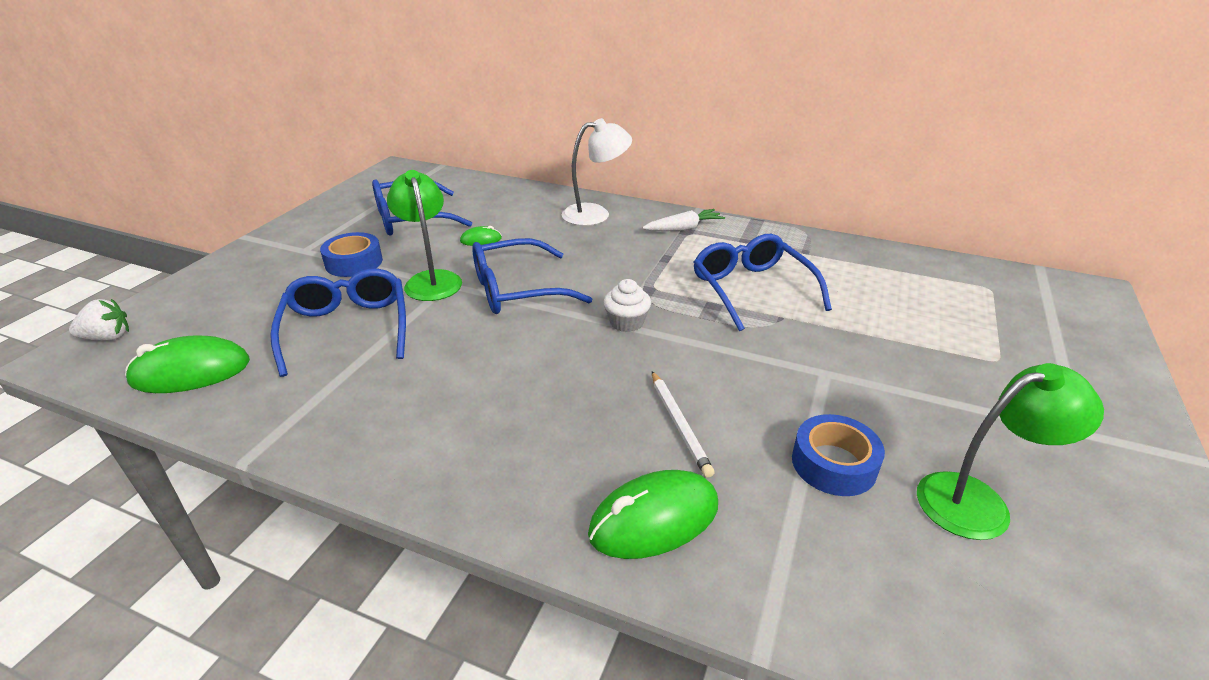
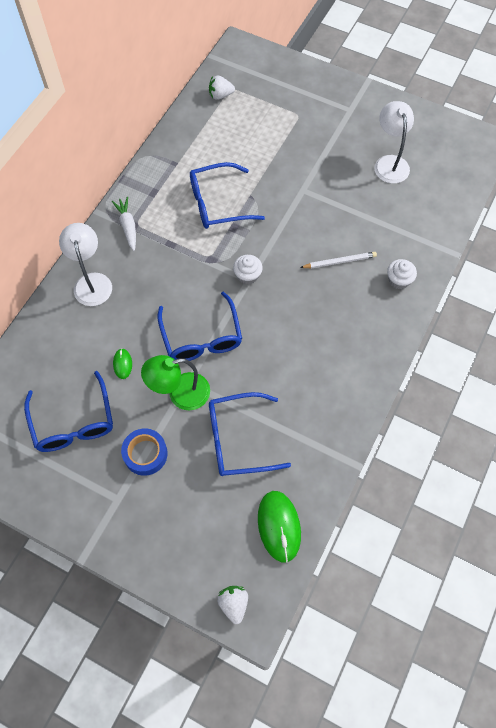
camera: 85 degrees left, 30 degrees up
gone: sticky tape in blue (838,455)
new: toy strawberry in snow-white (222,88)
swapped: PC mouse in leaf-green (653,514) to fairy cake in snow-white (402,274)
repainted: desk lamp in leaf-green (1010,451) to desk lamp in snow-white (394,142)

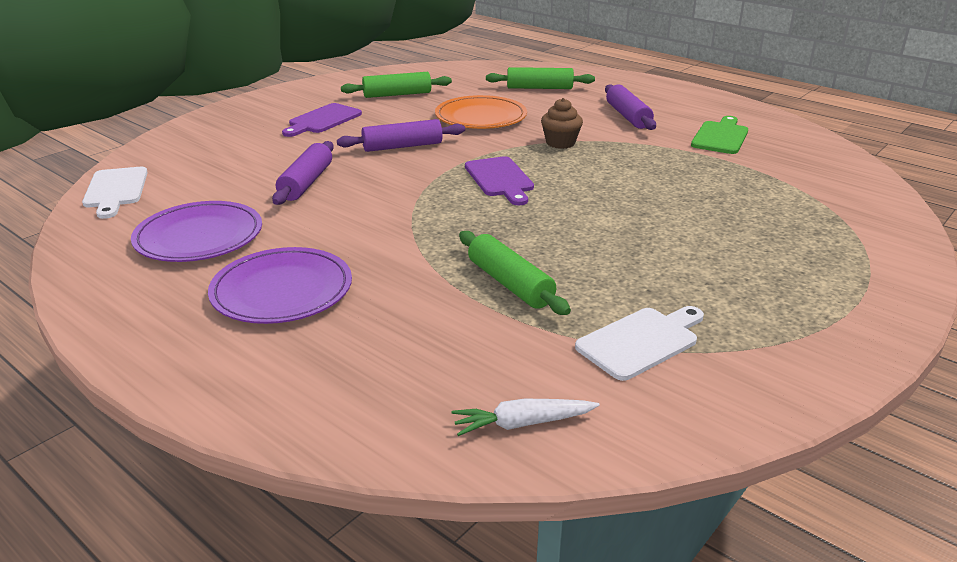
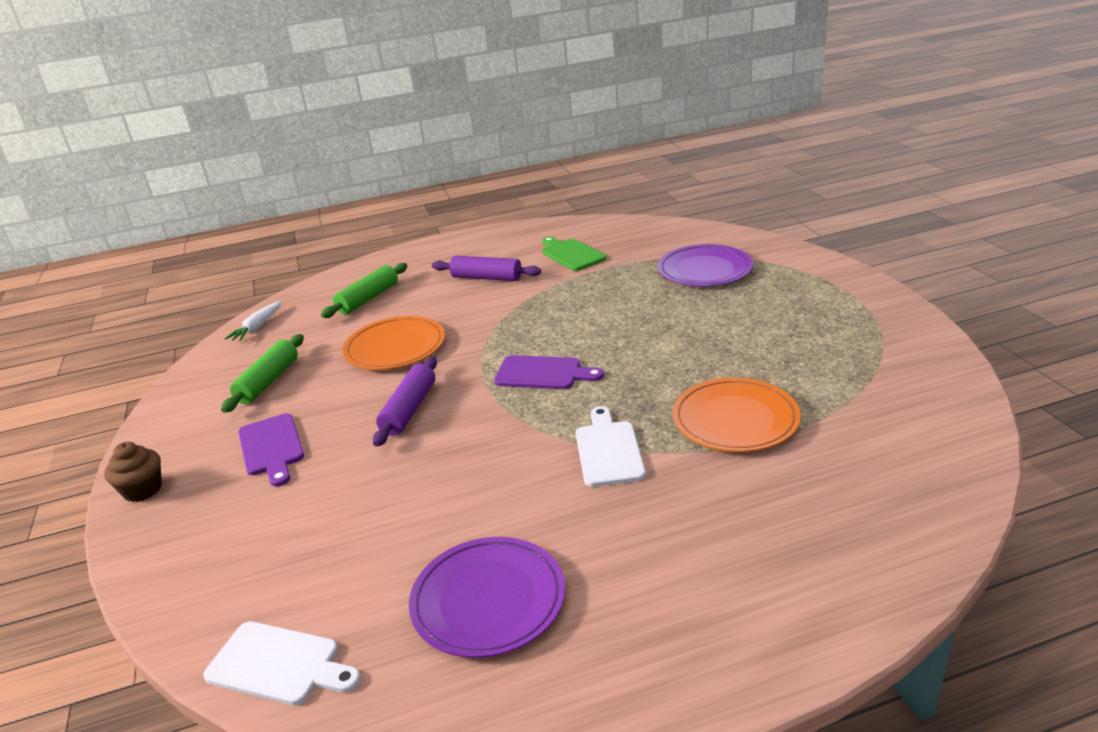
camera: 55 degrees left, 0 degrees up
gone: rolling pin in violet (303,173)
shifted: fairy cake in russet (562,123) to (133,472); plate in violet (280,285) to (705,265); bread board in snow-white (639,343) to (610,446); carrot in snow-white (526,417) to (253,321)
swapped: rolling pin in leaf-green (515,273) to plate in bright orange (736,414)

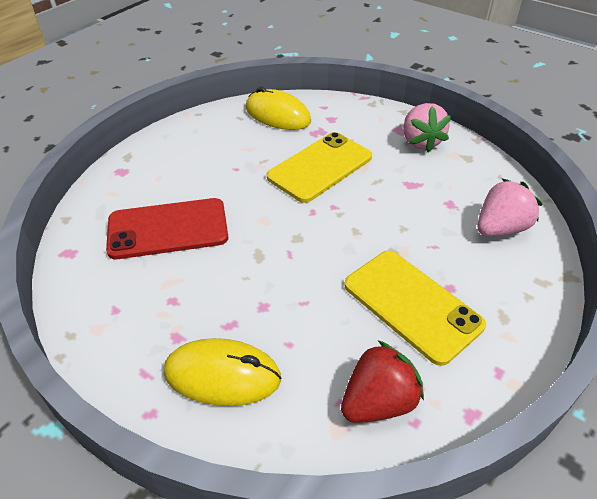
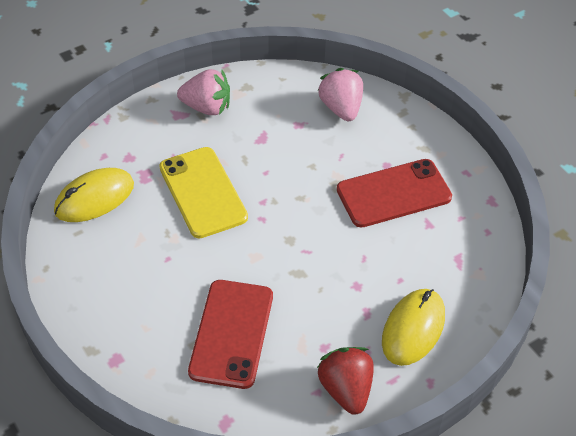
camera: 70 degrees left, 5 degrees up
shifted: toy strawberry in scarlet (382,382) to (345,381)
repainted: phone in bright yellow (415,308) to phone in scarlet (394,193)

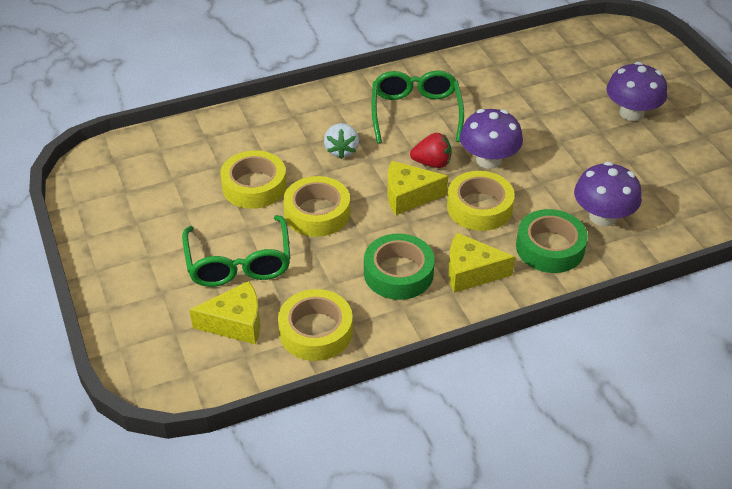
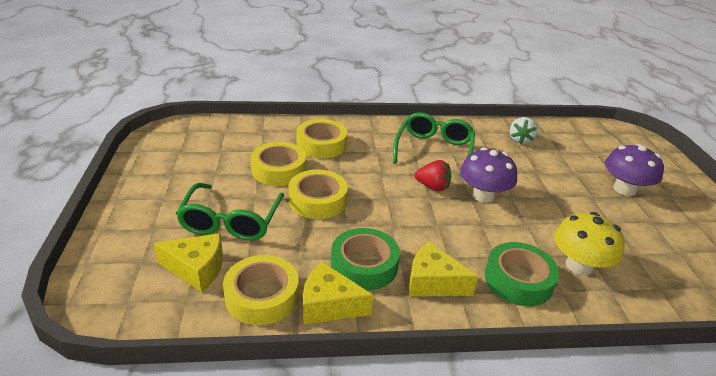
camera: 15 degrees right, 10 degrees down
shifted: toy strawberry in snow-white (341,141) to (524,130); piece of cheese in bright yellow (417,188) to (338,293); sticky tape in bright yellow (481,201) to (321,138)
repainted: mushroom in violet (608,194) to mushroom in bright yellow (589,244)

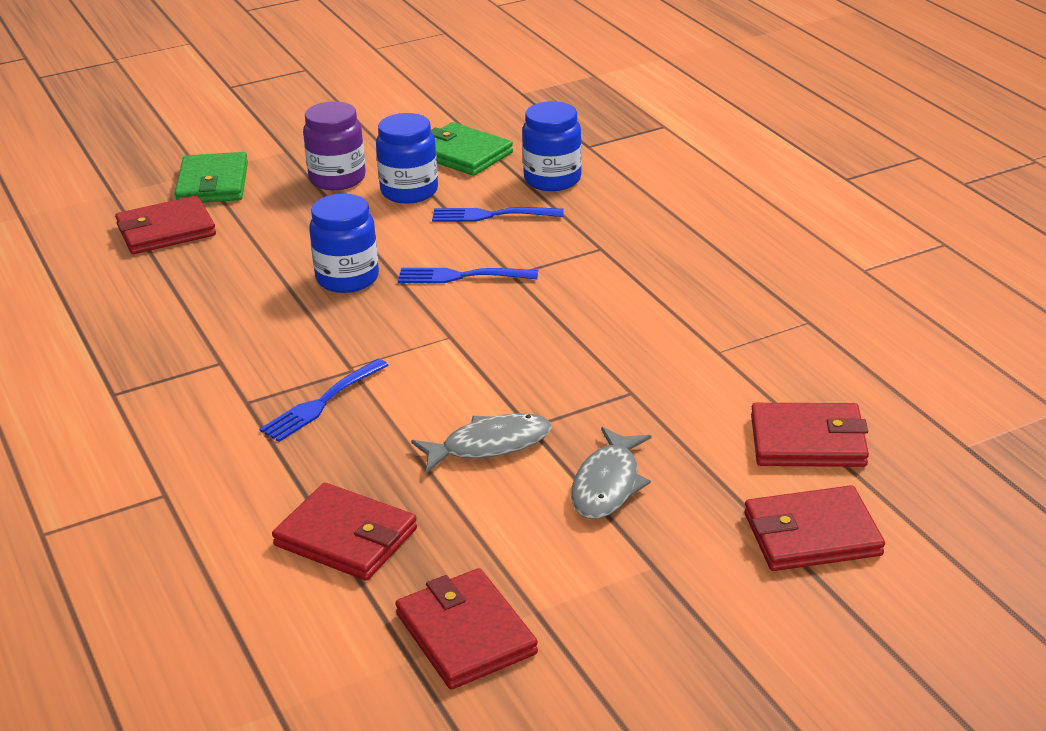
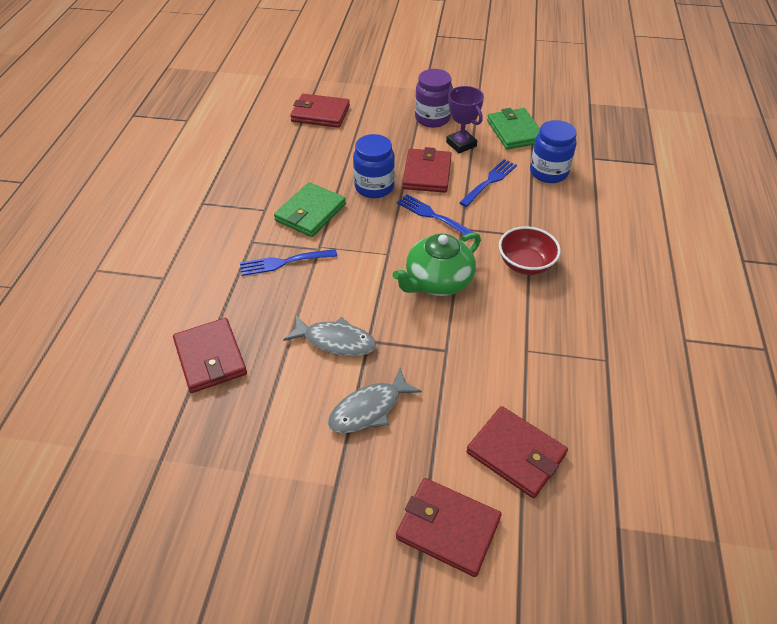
camera: 35 degrees right, 15 degrees up
new: bowl in scarlet (530,250); teapot in leaf-green (437,264)
shifted: billfold in leaf-green (211,177) to (310,209); billfold in scarlet (466,629) to (427,170)
swapped: jam jar in blue (407,158) to trophy in violet (465,119)
rotated: table fork in blue (498,214) = (488,183) 90 degrees clockwise

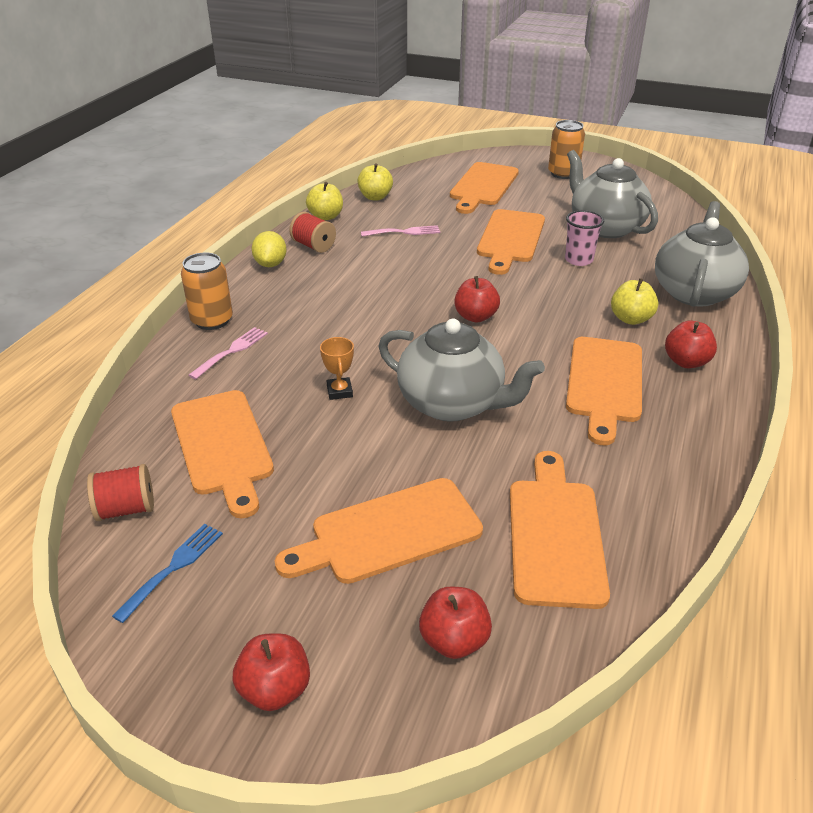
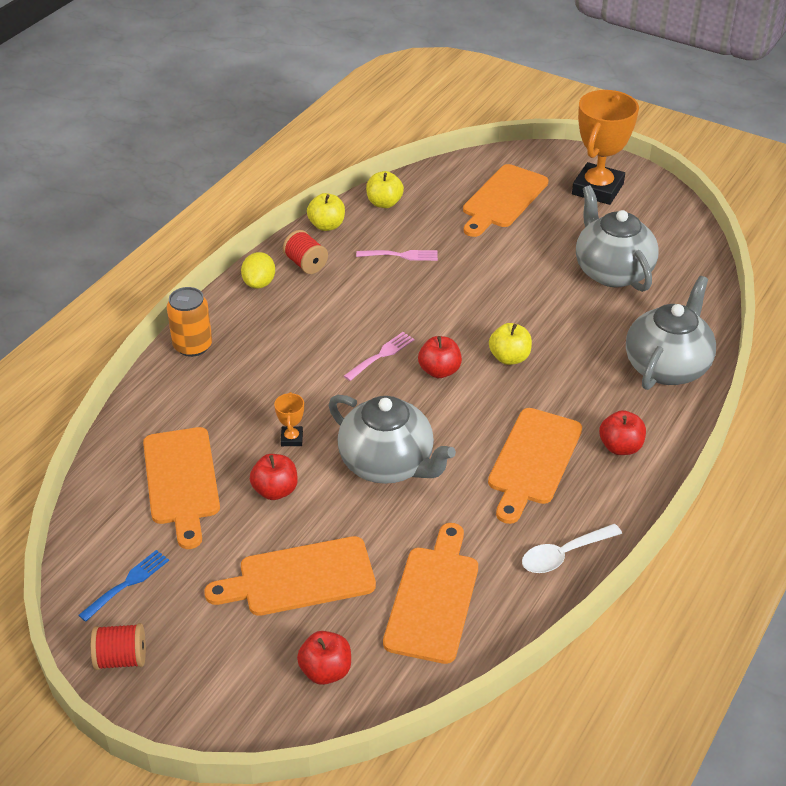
camera: 10 degrees right, 5 degrees up
gone: bread board in bright orange (511,242); tumbler in rosy (584,238)
new: tablespoon in snow-white (572,548)
shifted: apple in bright yellow (634,301) to (510,344); table fork in rosy (228,353) to (379,356); reel of thread in scarlet (120,492) to (118,646); apple in scarlet (271,672) to (274,477)
swapped: can in bright orange (566,149) to trophy in bright orange (605,147)

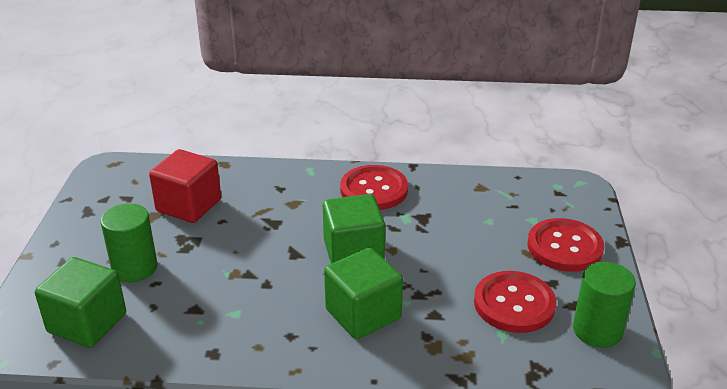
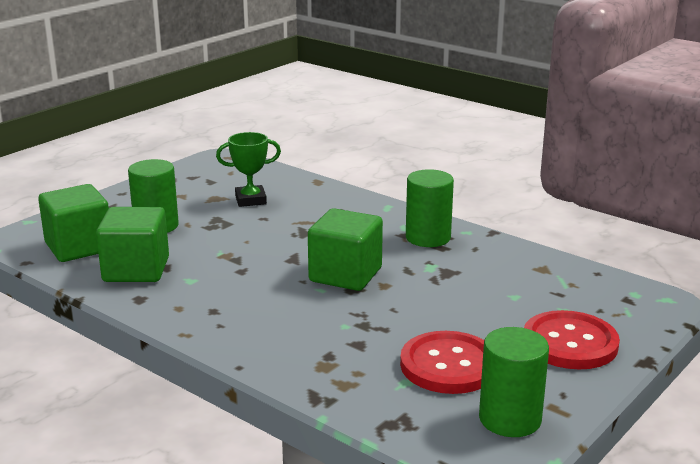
camera: 35 degrees right, 10 degrees down
shifted: block in leaf-green (363,293) to (132,244)
swapped: block in scarlet (185,186) to trophy in leaf-green (248,169); button in scarlet (374,187) to cylinder shape in leaf-green (430,208)

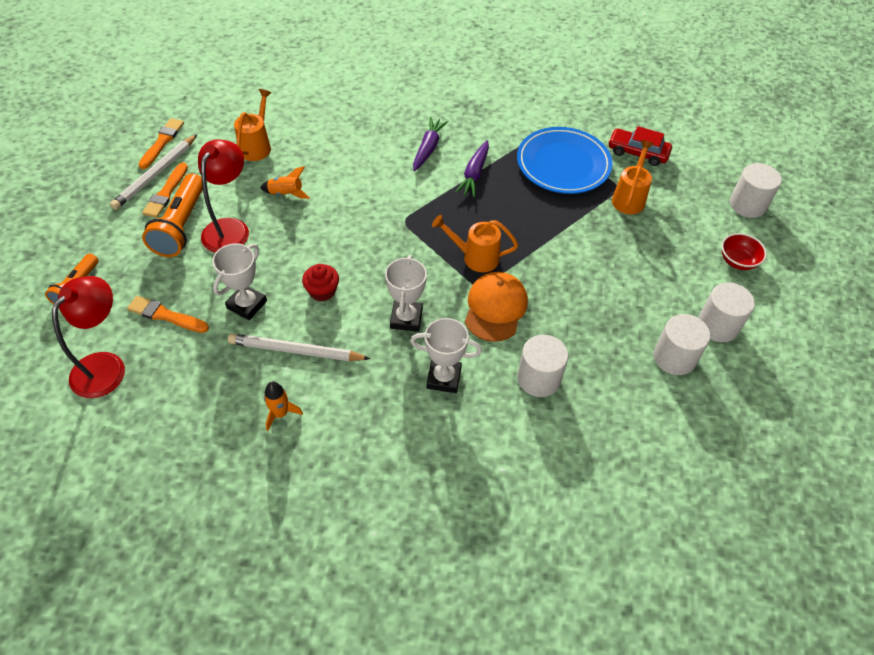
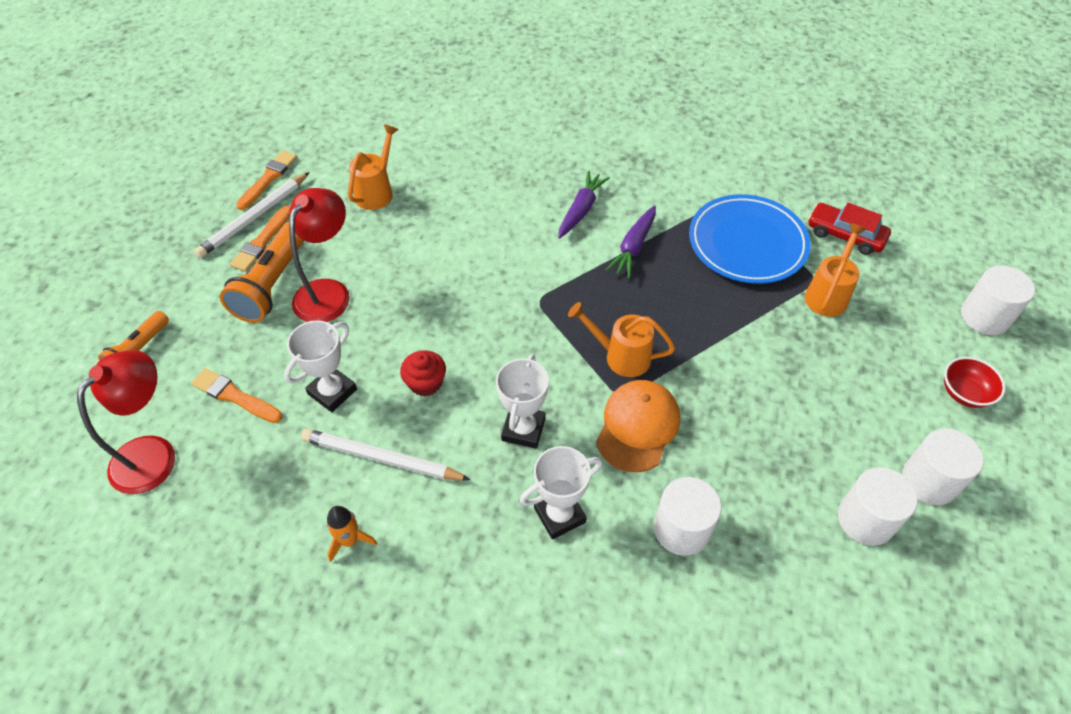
camera: 10 degrees right, 0 degrees up
gone: rocket in bright orange (285,182)
rotated: trophy in snow-white (446,355) = (561,492) 45 degrees counterclockwise

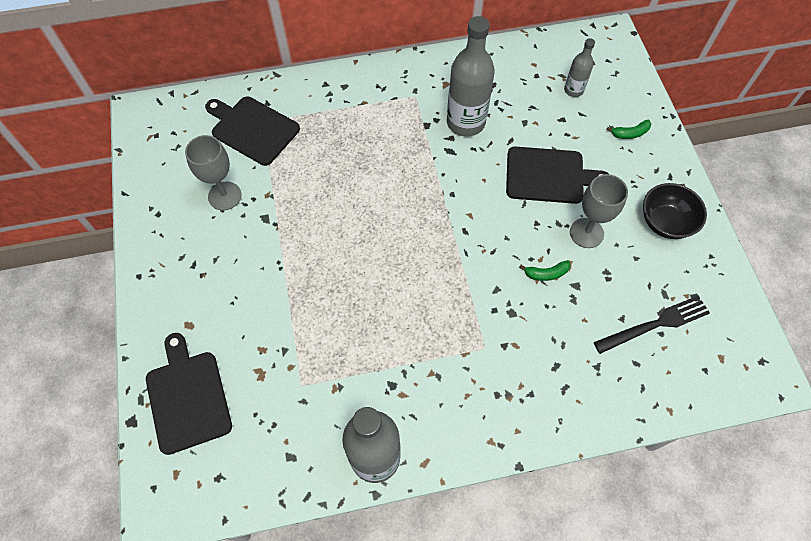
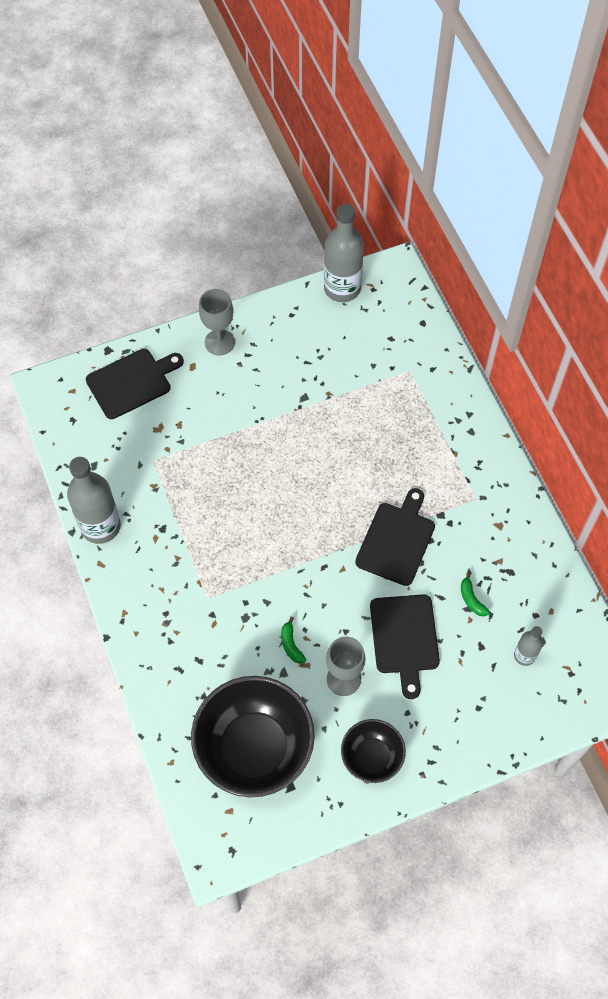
camera: 80 degrees right, 0 degrees up
shifted: drink bottle in grey (471,76) to (344,253); bread board in jet-black (252,131) to (395,537); toy banana in leaf-green (628,129) to (475,594); wine glass in grey (213,172) to (217,322)
swapped: table fork in jet-black (652,324) to bowl in jet-black (253,736)

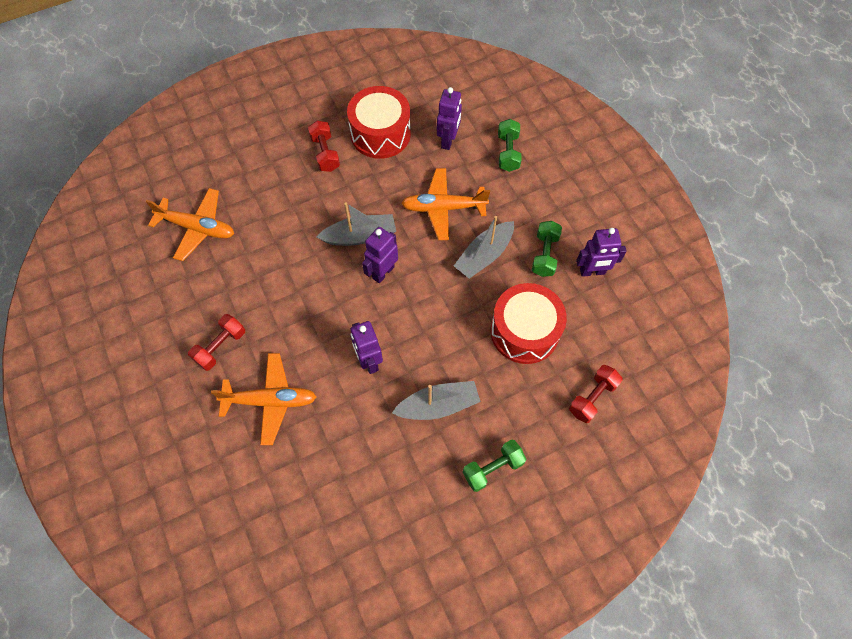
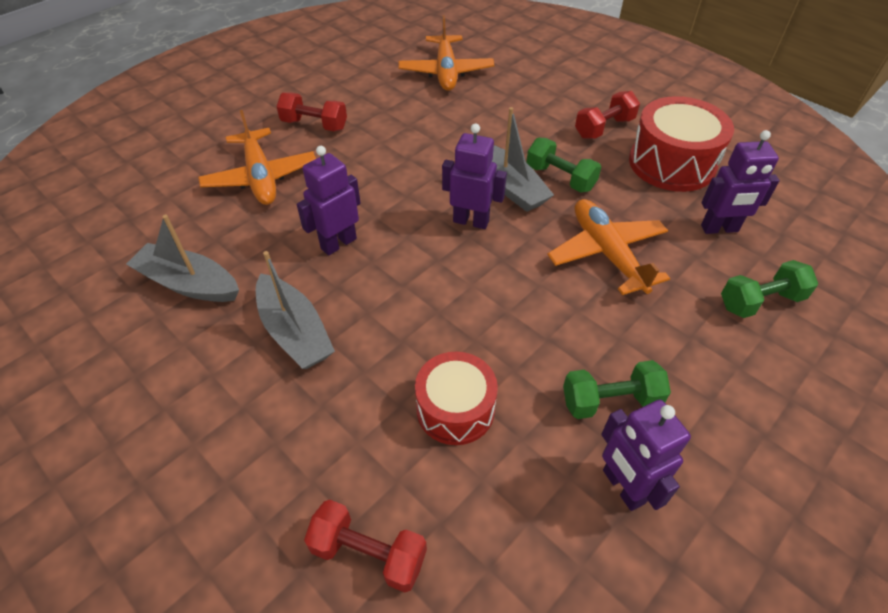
camera: 70 degrees right, 15 degrees down
shifted: boat in grey (484,247) to (182,258); hand weight in leaf-green (494,465) to (563,165)
scaled: drum in scarlet (529,323) = (456,398) x0.66

